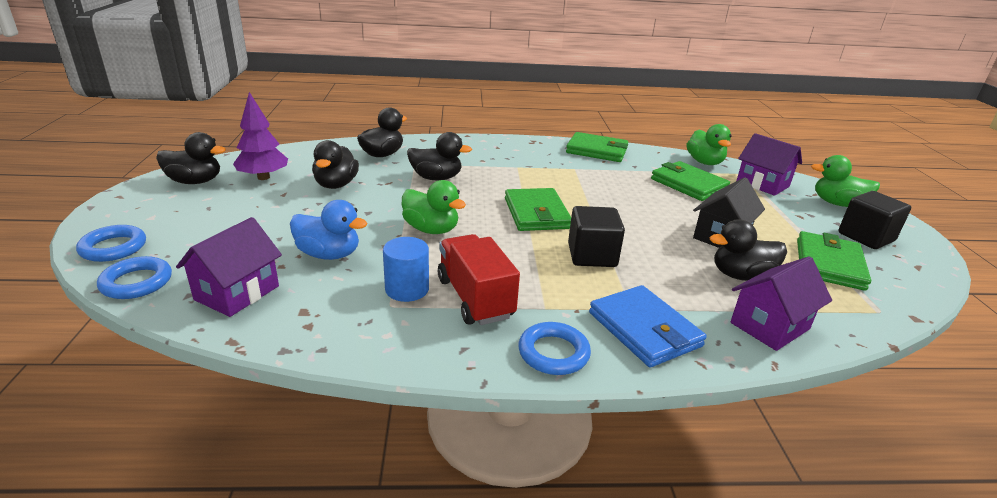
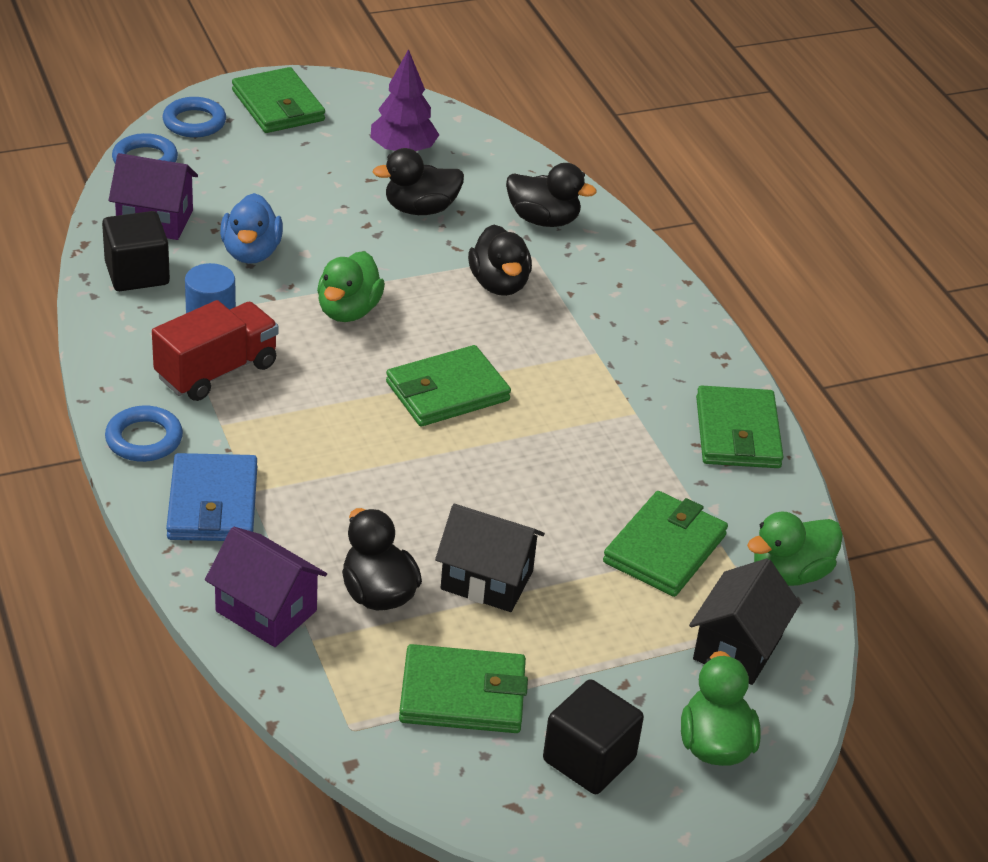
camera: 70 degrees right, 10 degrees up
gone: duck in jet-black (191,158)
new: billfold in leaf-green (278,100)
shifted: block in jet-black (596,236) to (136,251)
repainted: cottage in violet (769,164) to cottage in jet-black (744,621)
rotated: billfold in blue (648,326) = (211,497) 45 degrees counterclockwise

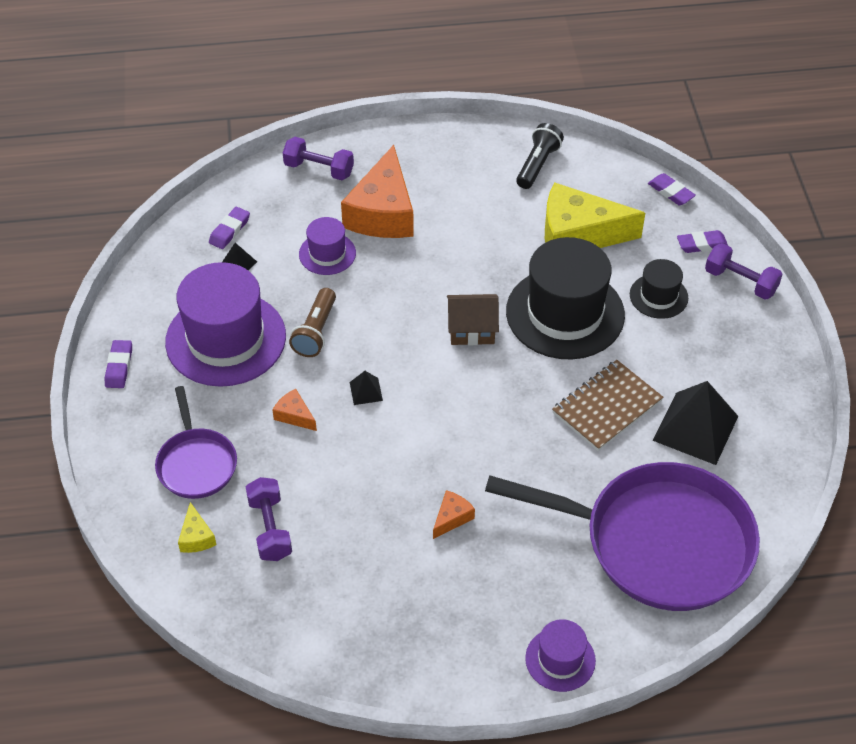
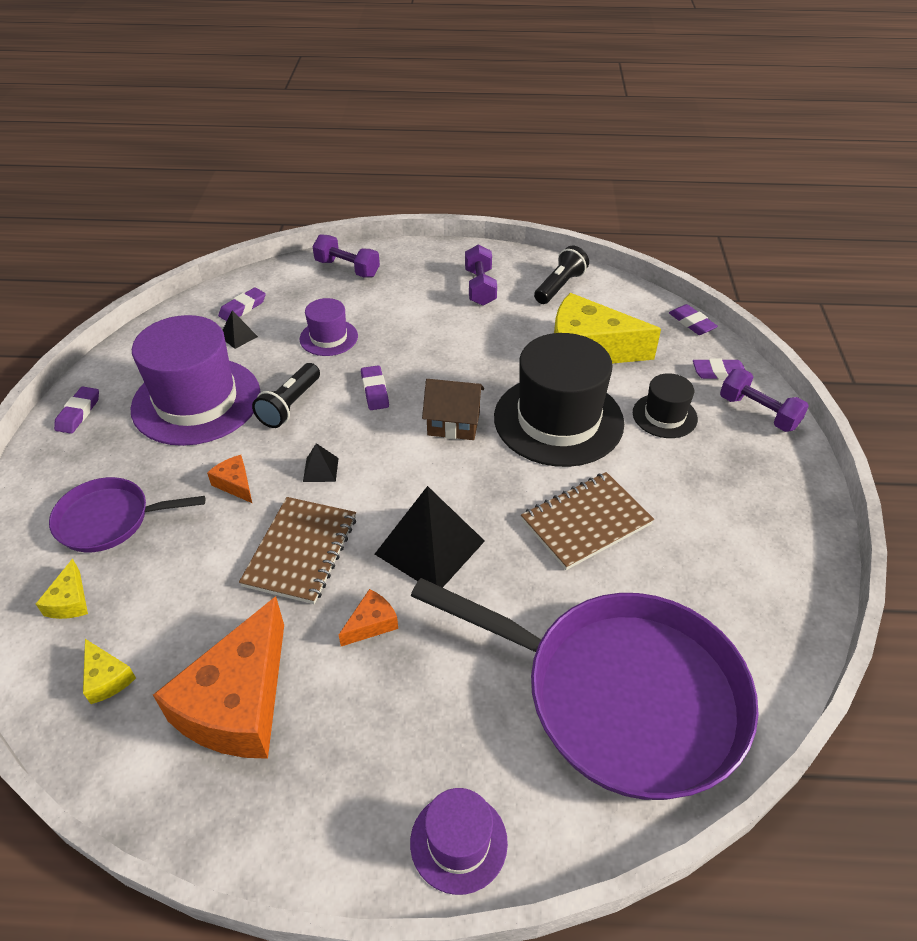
camera: 10 degrees right, 5 degrees down
new: eraser in violet (375,387); exercise book in russet (297,550); piece of cheese in bright yellow (109,671)
shifted: piece of cheese in bright orange (377,191) to (218,677); solid pyramid in jet-black (695,423) to (430,537); hand weight in violet (269,519) to (481,275)
repainted: flashlight in russet (312,322) to flashlight in jet-black (286,395)
rotated: frying pan in violet (196,442) = (127,514) 90 degrees clockwise

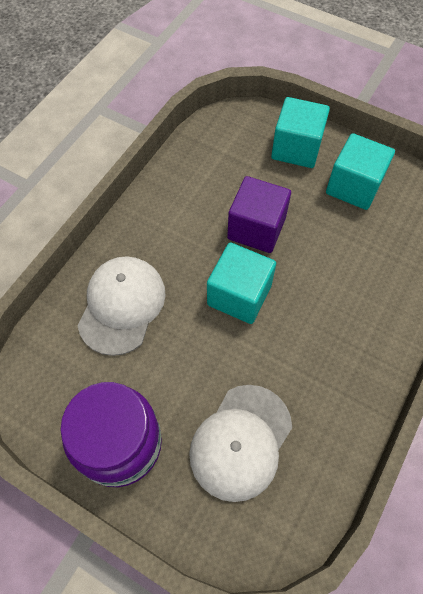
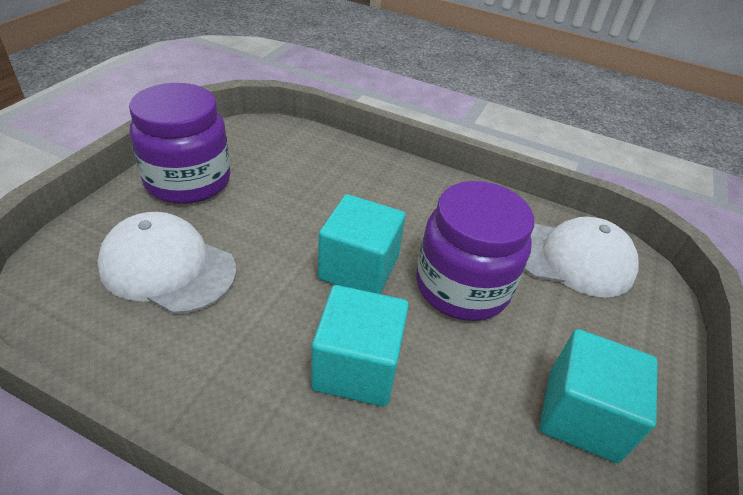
camera: 80 degrees right, 20 degrees down
shifted: block in teal (300,132) to (360,346); peaked cap in snow-white (122,306) to (581,257)
swapped: block in violet (259,214) to jam jar in violet (475,251)

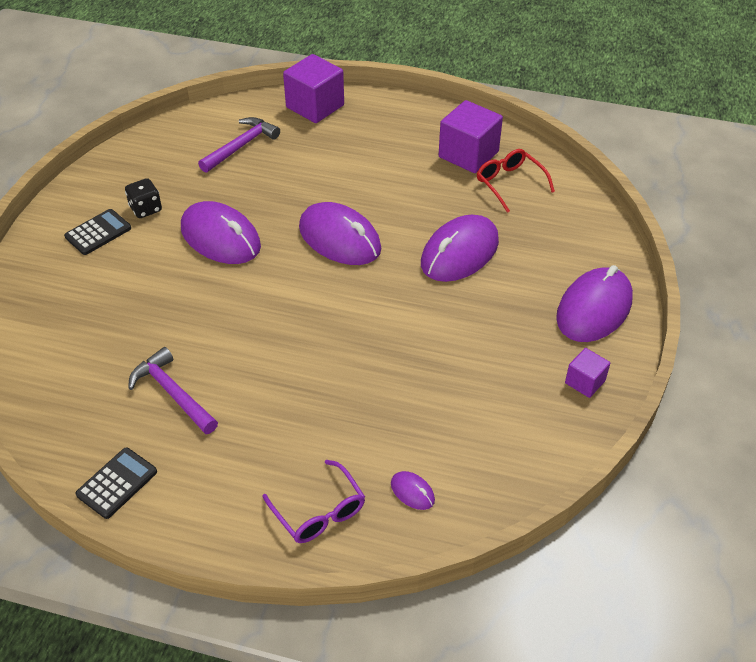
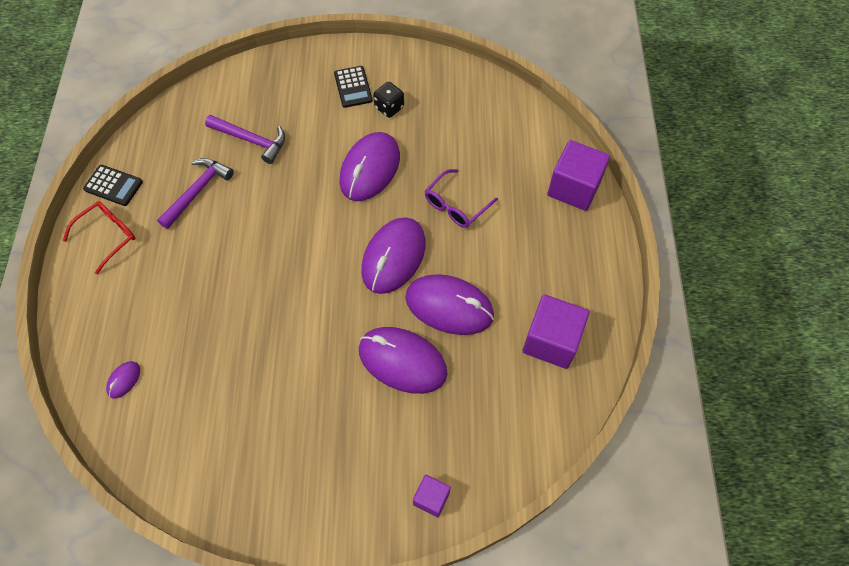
camera: 75 degrees right, 15 degrees up
shifted: claw hammer in violet (239,145) to (245,139); eyeglasses in scarlet (516,181) to (99,237); PC mouse in violet (594,303) to (449,304); block in violet (587,373) to (432,496); eyeglasses in violet (313,501) to (461,198)
rotated: pocket calculator in jet-black (97,232) = (353,87) 45 degrees clockwise

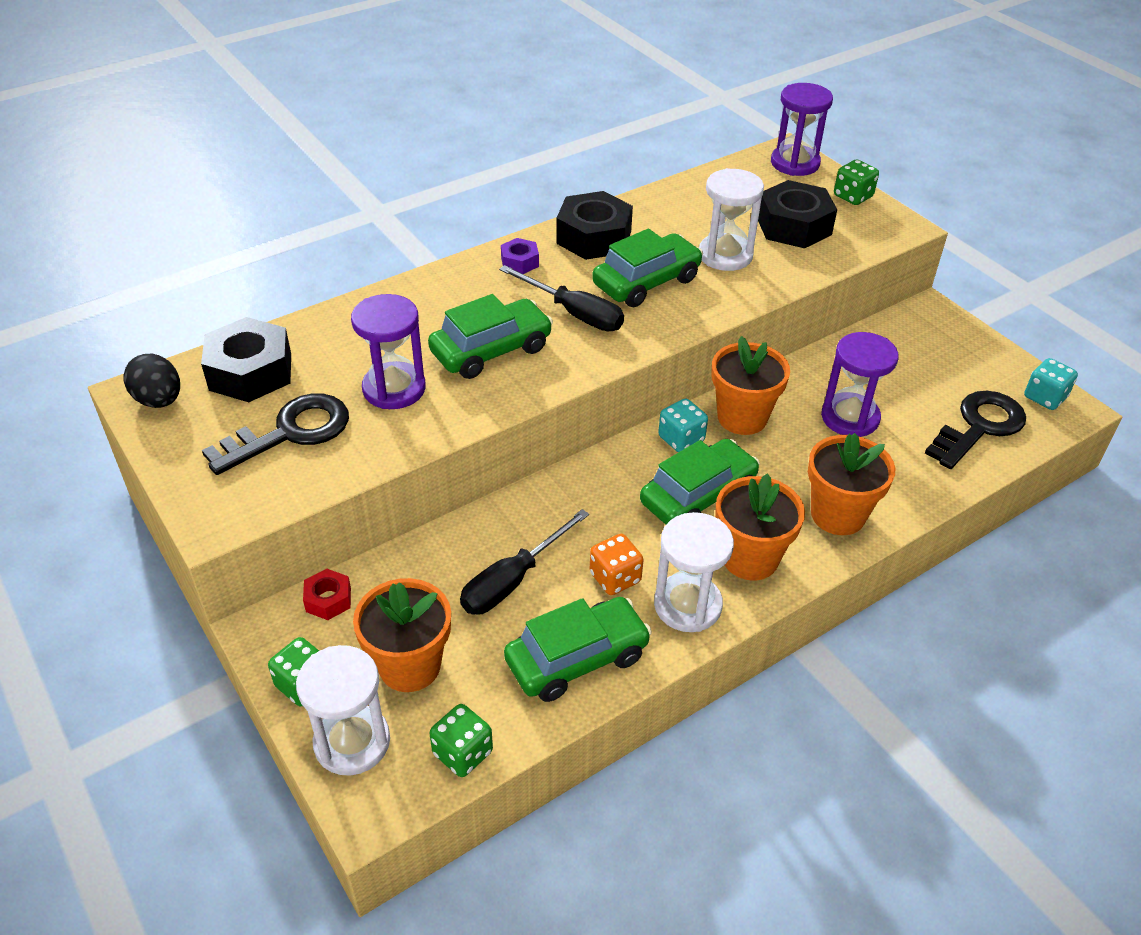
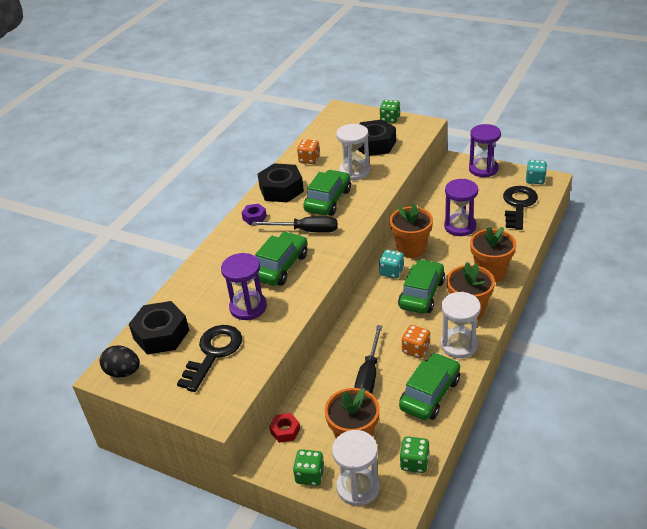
camera: 25 degrees left, 5 degrees down
new: die in bright orange (308,151)
shifted: sandglass in violet (802,129) to (485,150)

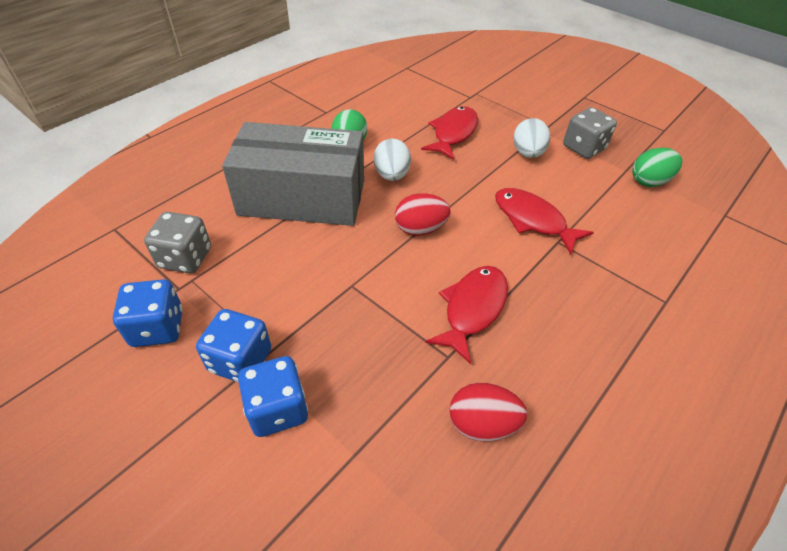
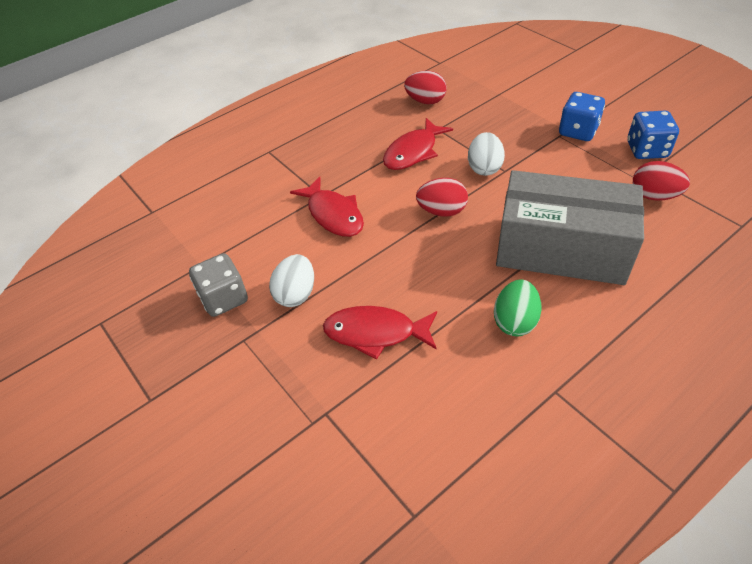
camera: 165 degrees left, 0 degrees up
gone: egg in leaf-green (657,167); die in blue (273,396)
shifted: egg in snow-white (392,160) to (486,154)
swapped: die in grey (177,242) to egg in scarlet (661,181)
rotated: fish figure in scarlet (449,133) = (380,333) 60 degrees clockwise

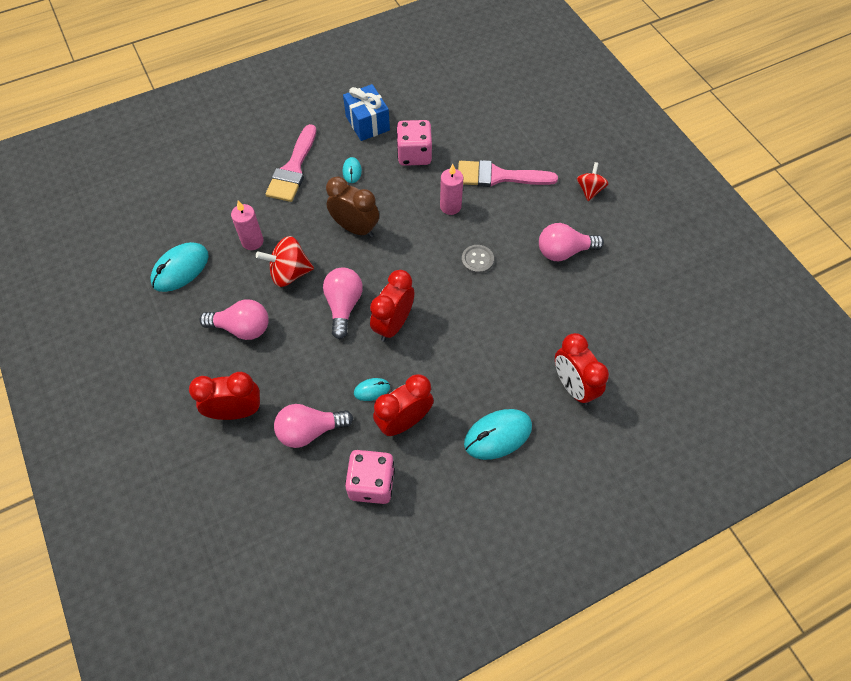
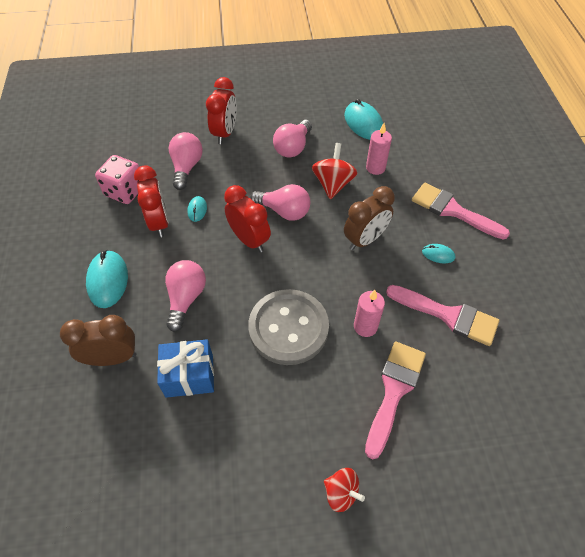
camera: 110 degrees right, 5 degrees down
shifted: present in blue (366,112) to (185,368); light bulb in rosy (571,242) to (185,296)
swapped: die in rosy (414,143) to paint brush in rosy (442,315)
repainted: clock in scarlet (582,369) to clock in russet (98,340)
scaled: button in grey (478,259) = (288,327) x2.29

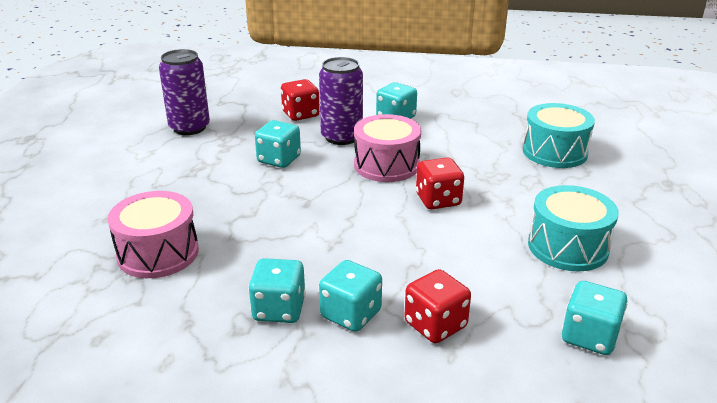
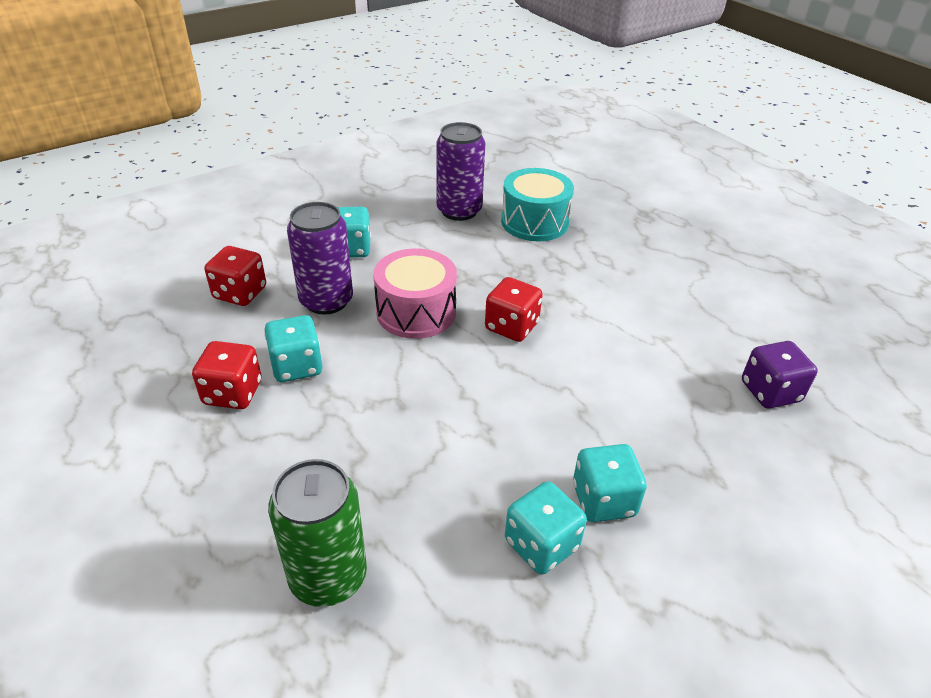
camera: 45 degrees left, 10 degrees up
gone: drum in teal (573,228)
shifted: can in violet (184,92) to (460,171); die in scarlet (437,306) to (227,375)
swapped: drum in rosy (153,234) to can in leaf-green (317,533)
repainted: die in teal (594,318) to die in violet (780,375)

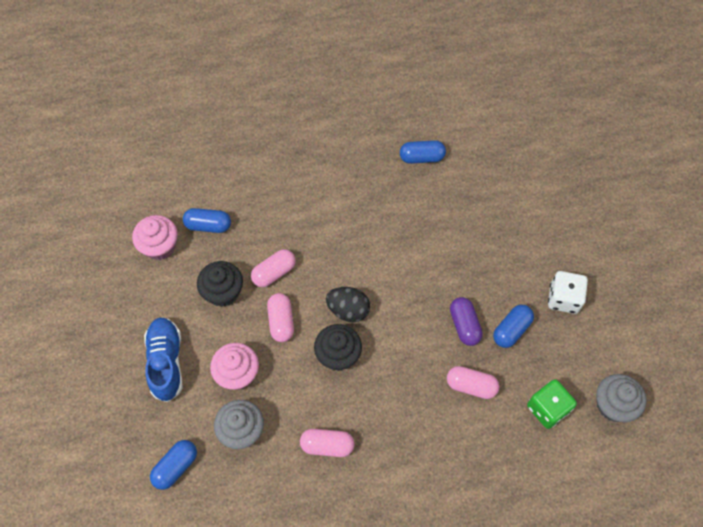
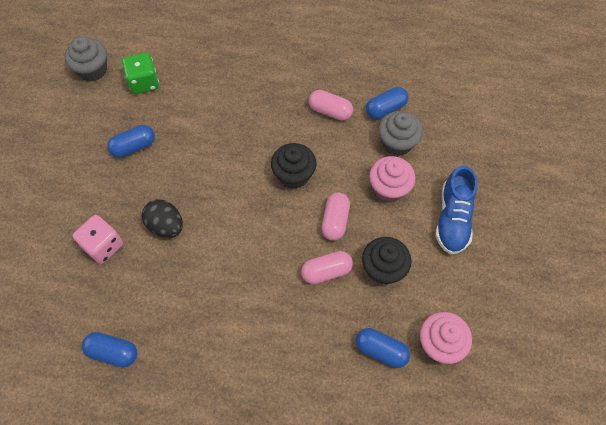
camera: 160 degrees left, 0 degrees up
gone: die in snow-white (568,292); pill in violet (466,321); pill in rosy (473,382)
new: die in rosy (97,239)
shifted: egg in jet-black (348,304) to (162,218); pill in blue (173,465) to (387,103)

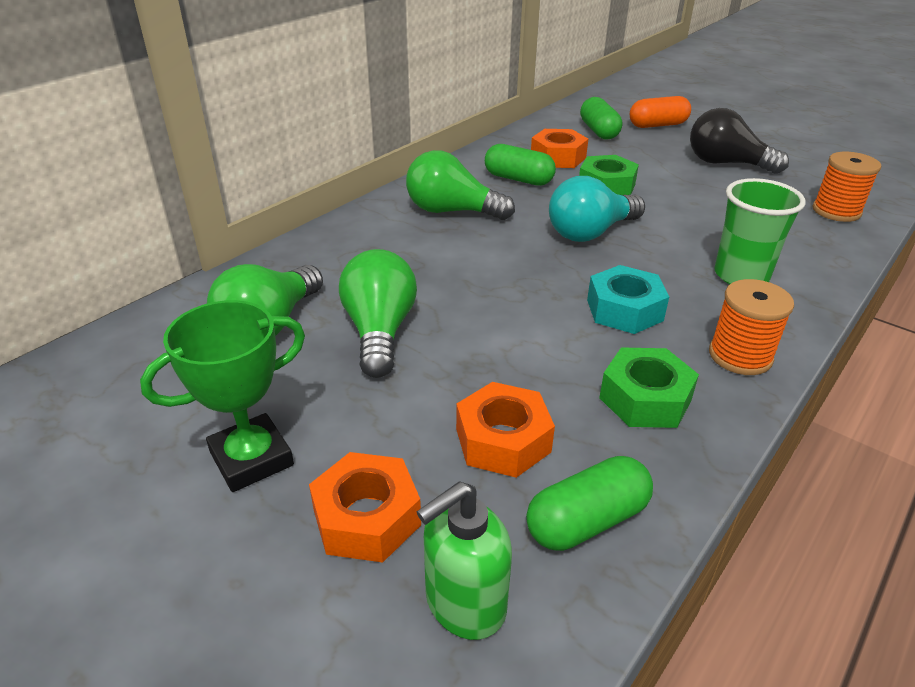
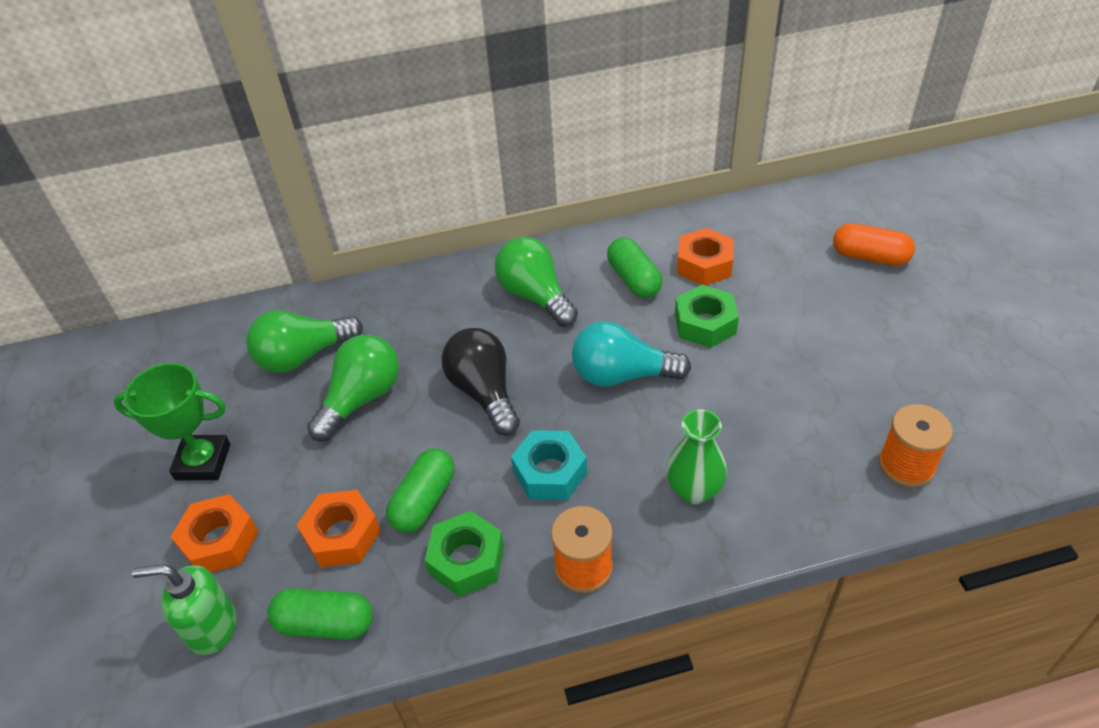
camera: 40 degrees right, 10 degrees up
shifted: pill in leaf-green (601,118) to (420,490); light bulb in jet-black (739,141) to (480,382)
swapped: tumbler in leaf-green (760,231) to vase in leaf-green (696,456)

